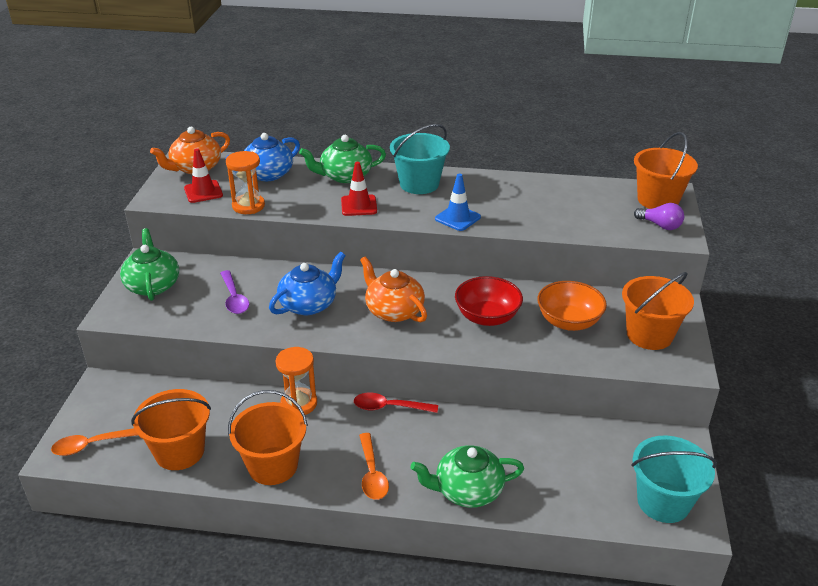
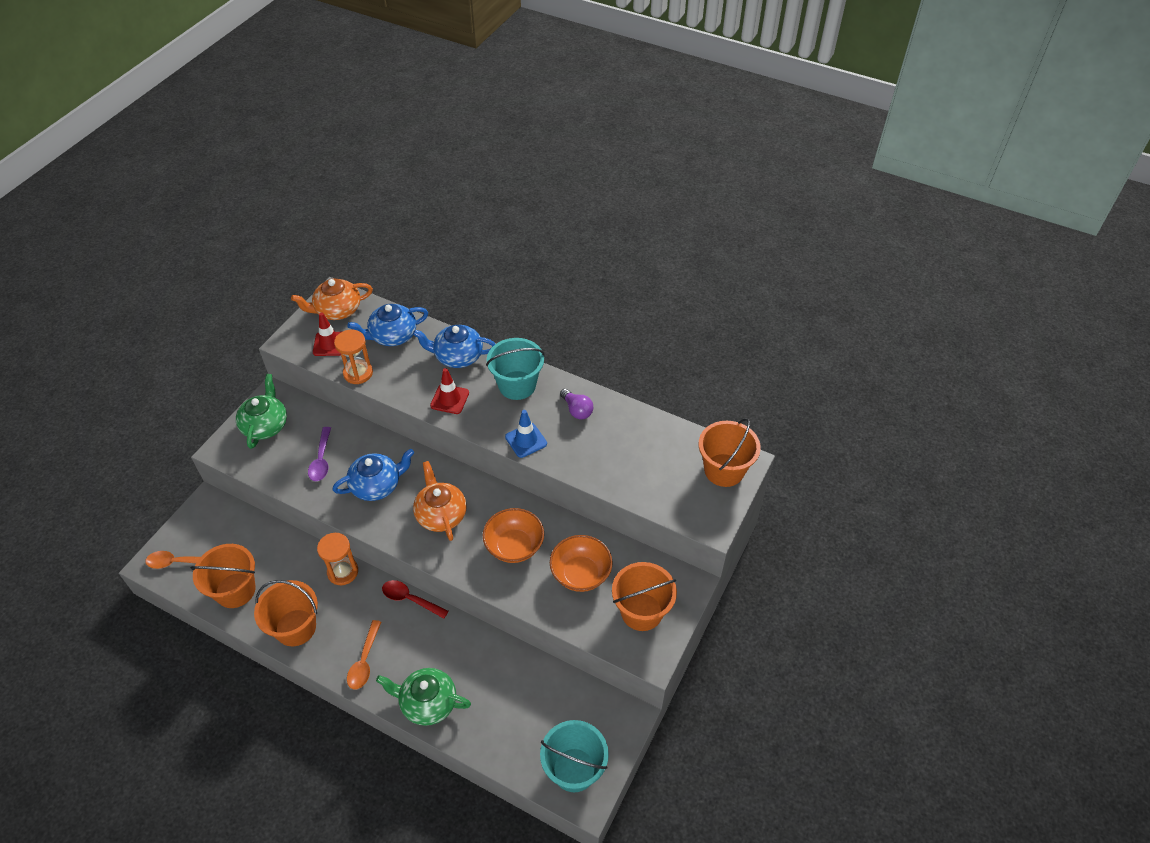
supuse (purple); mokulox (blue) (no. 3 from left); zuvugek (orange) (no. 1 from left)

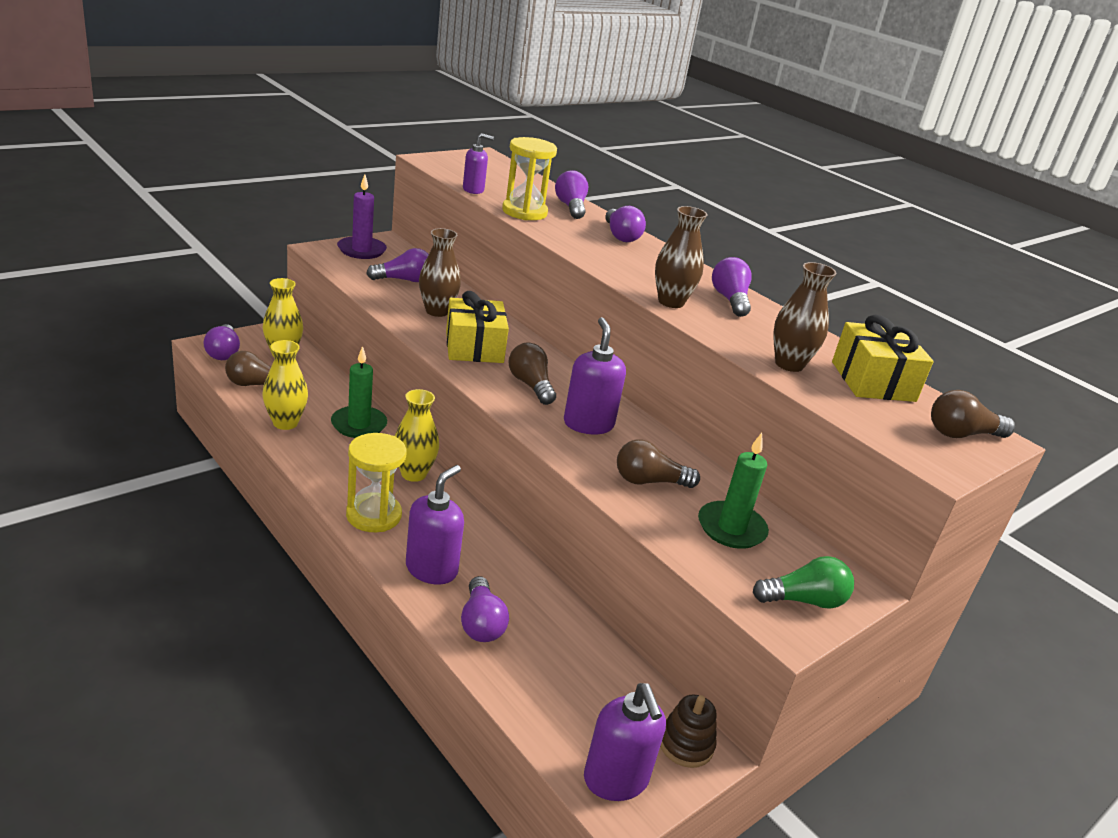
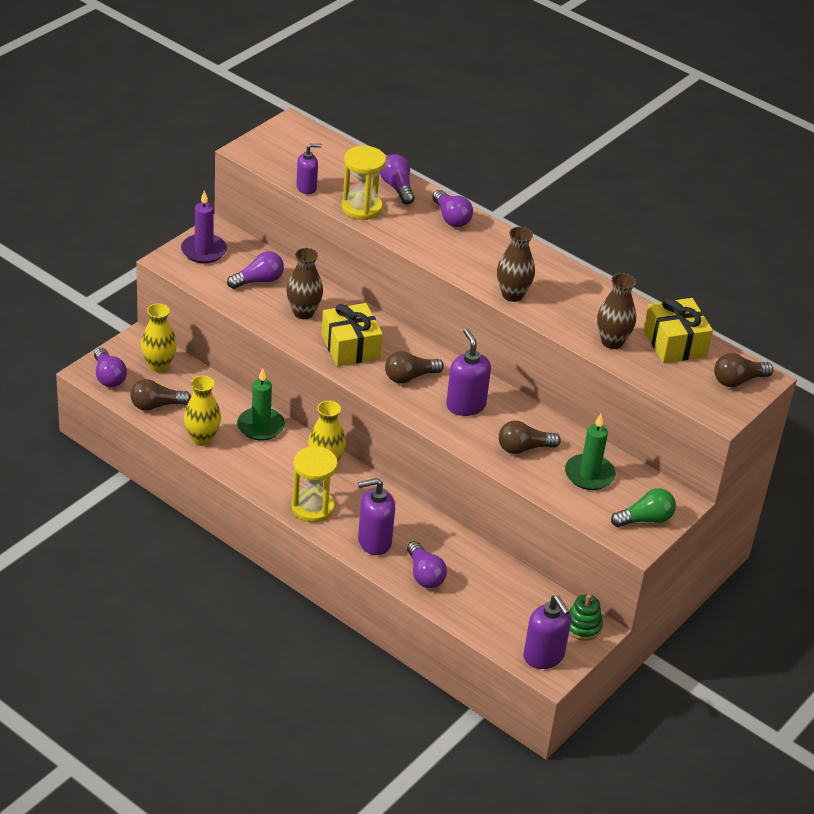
supuse (purple) (no. 6 from left in the first image); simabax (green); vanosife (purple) (no. 2 from left); supuse (brown) (no. 2 from left)

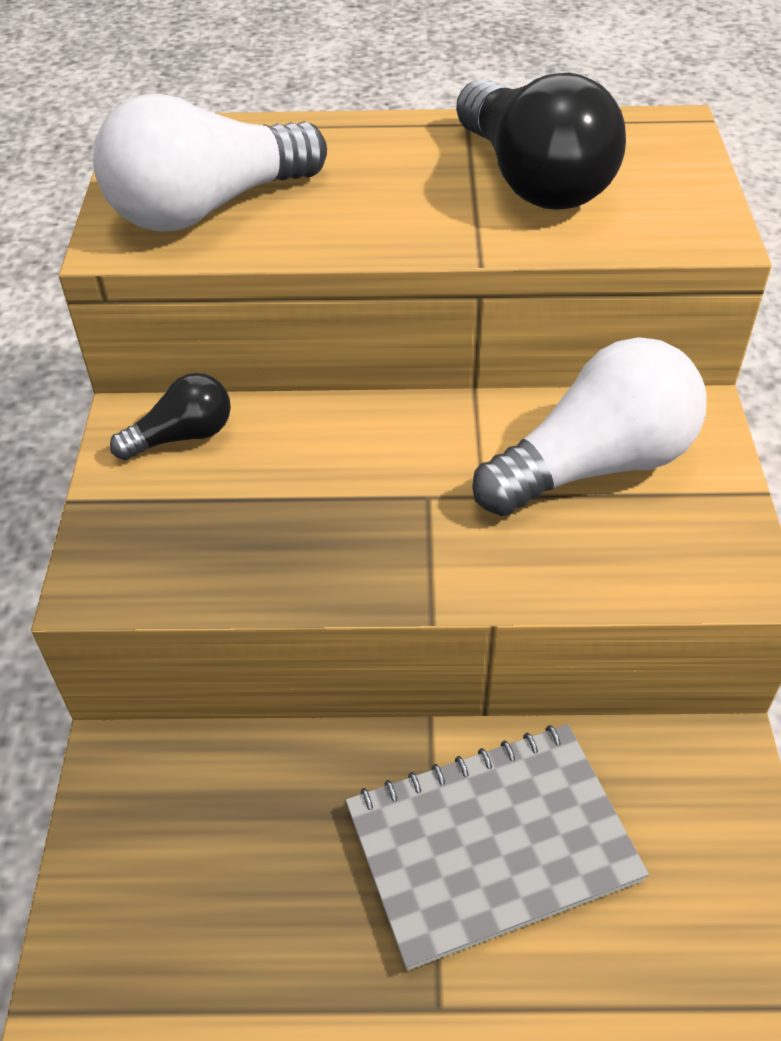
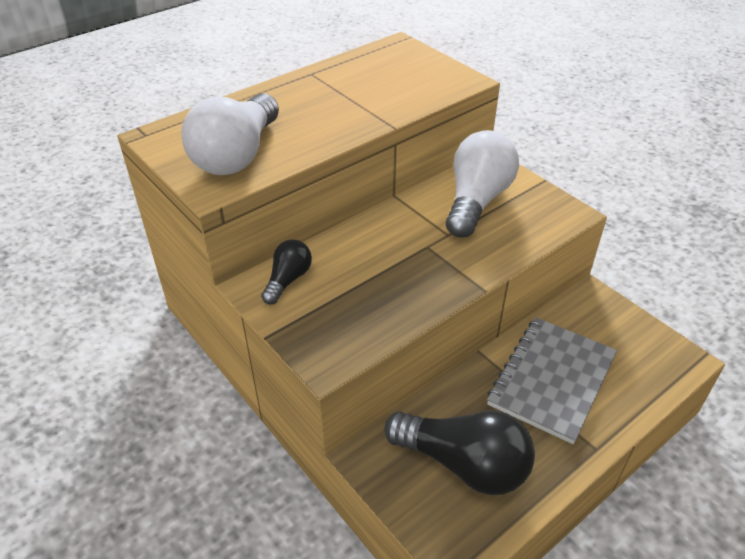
supuse (black) (no. 2 from left)

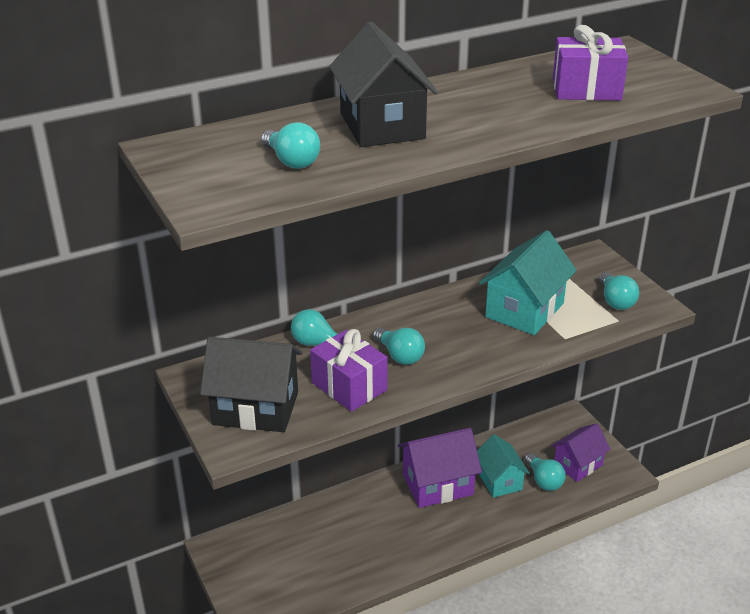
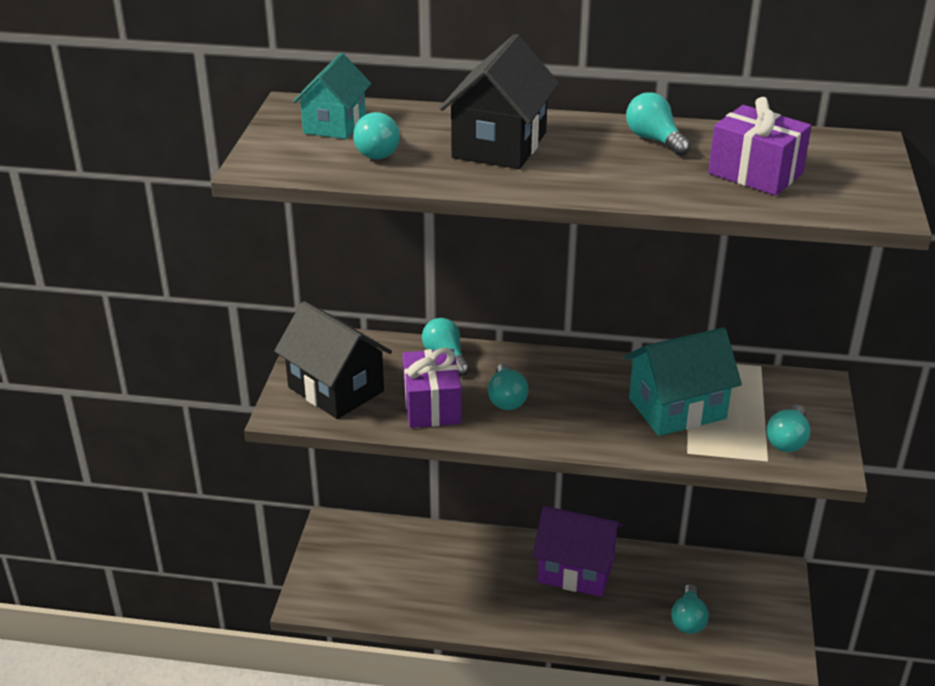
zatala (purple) (no. 2 from left in the first image); supuse (turquoise) (no. 4 from left); zatala (turquoise) (no. 1 from left)

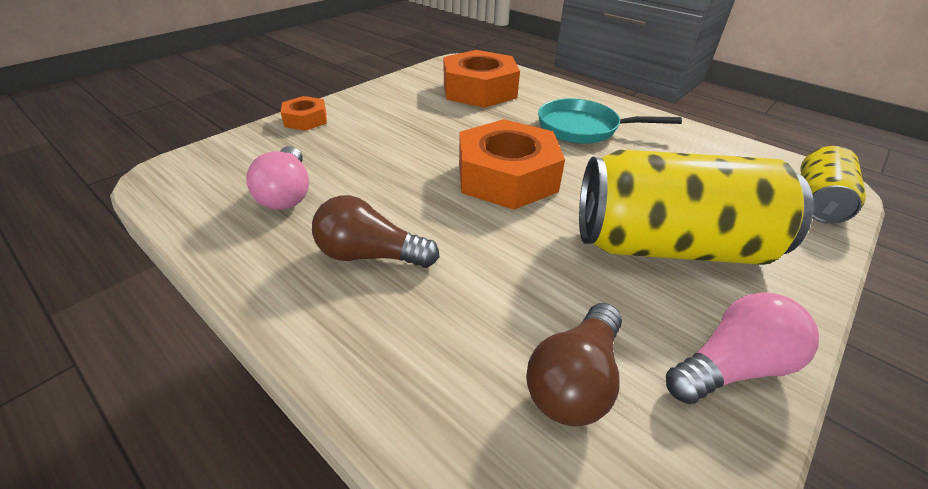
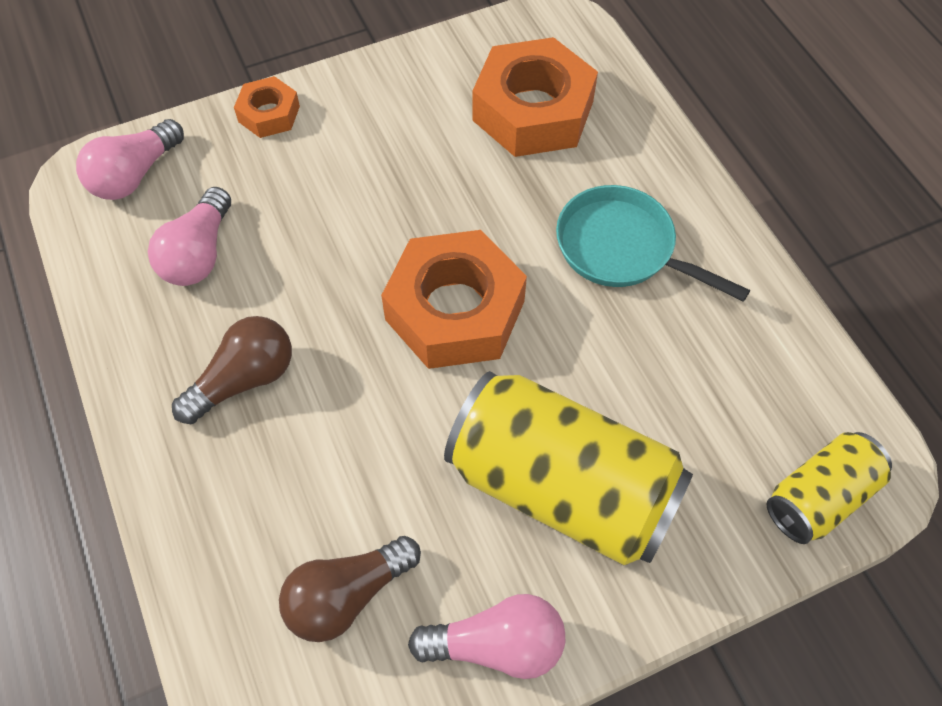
supuse (pink) (no. 1 from left); supuse (brown) (no. 1 from left)

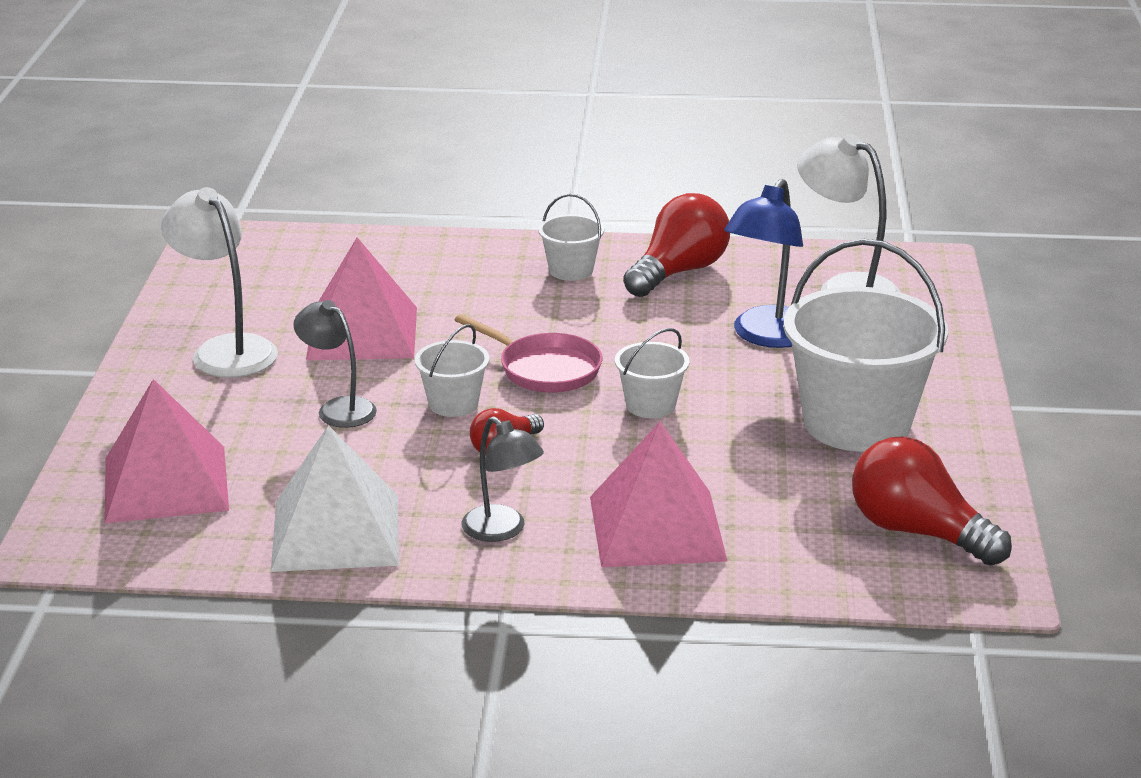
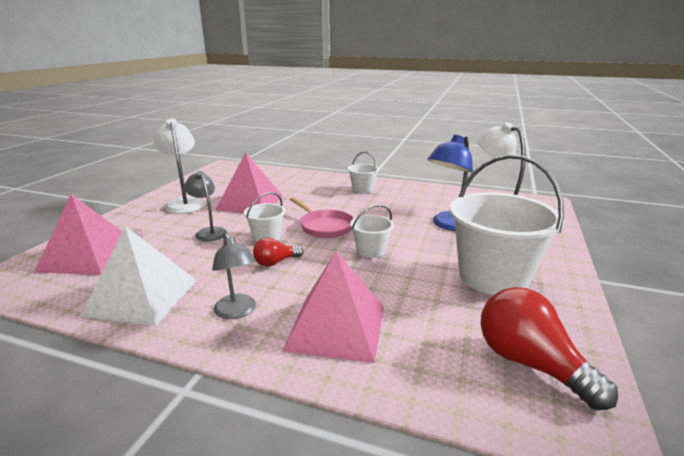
supuse (red) (no. 2 from left in the first image)

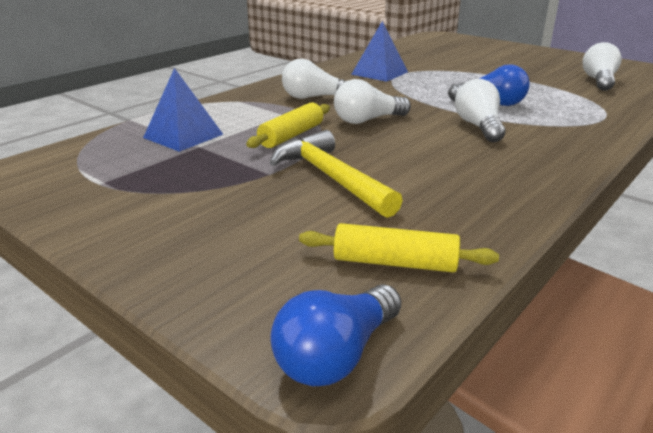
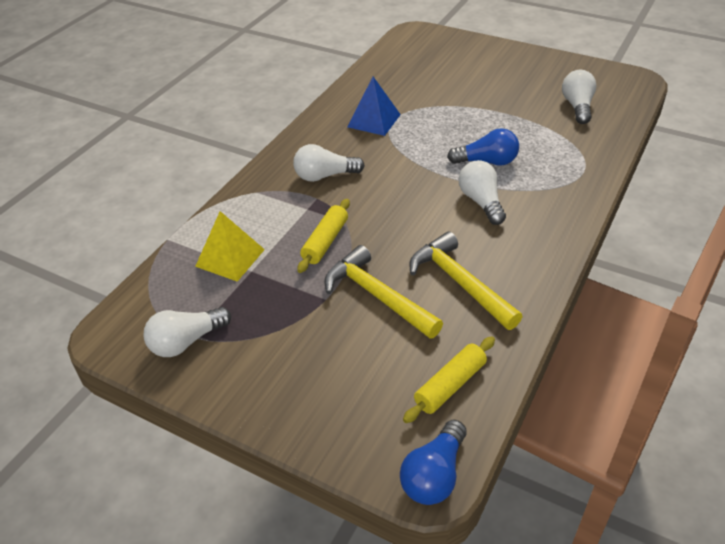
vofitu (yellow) (no. 2 from left); supuse (white) (no. 1 from left); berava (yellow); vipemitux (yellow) (no. 2 from left)

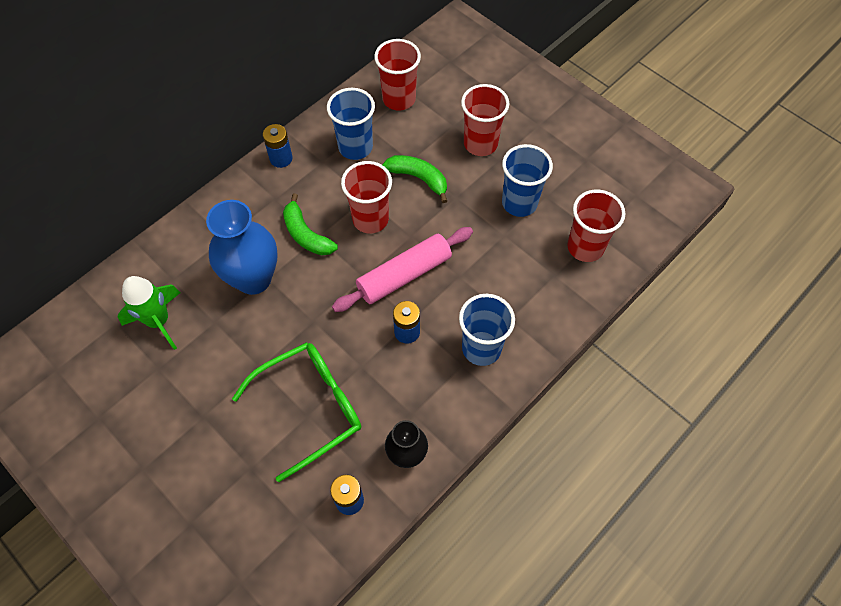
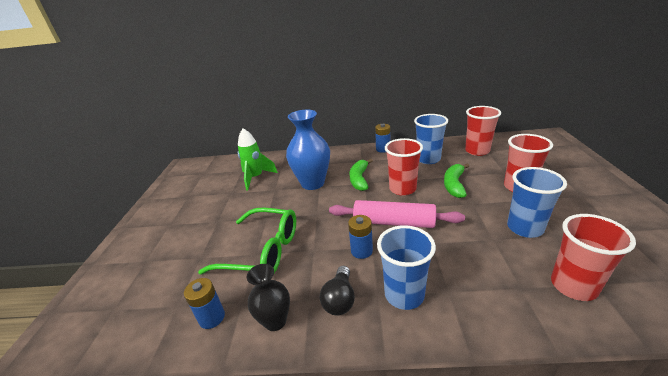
supuse (black); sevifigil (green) (no. 2 from left)

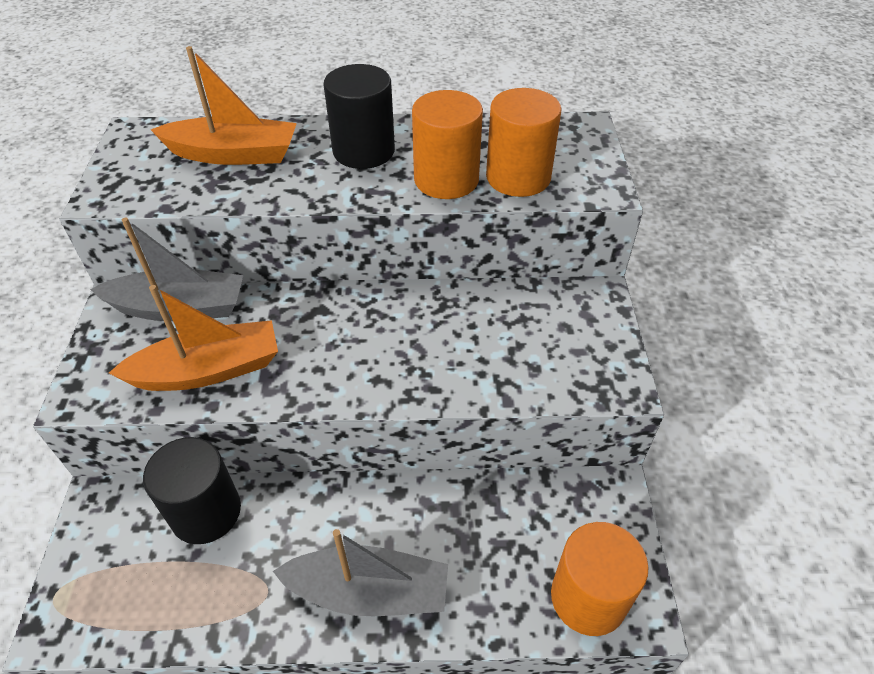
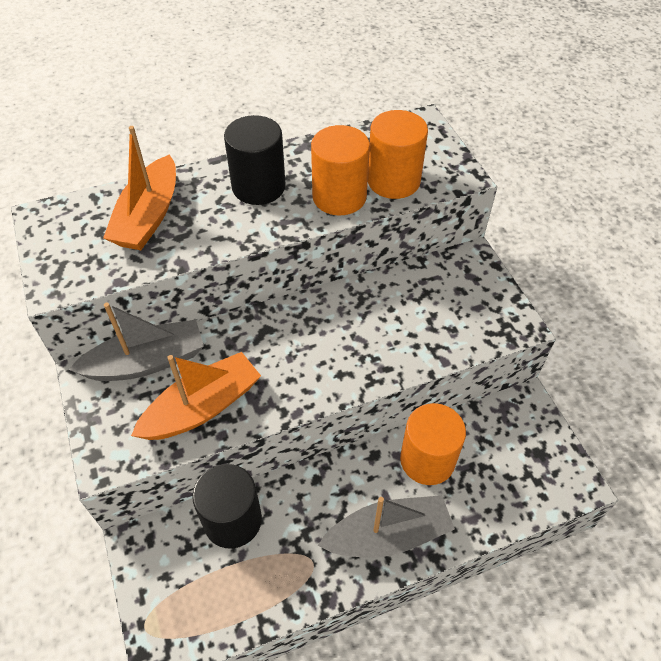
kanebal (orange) (no. 3 from left); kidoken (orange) (no. 1 from left)

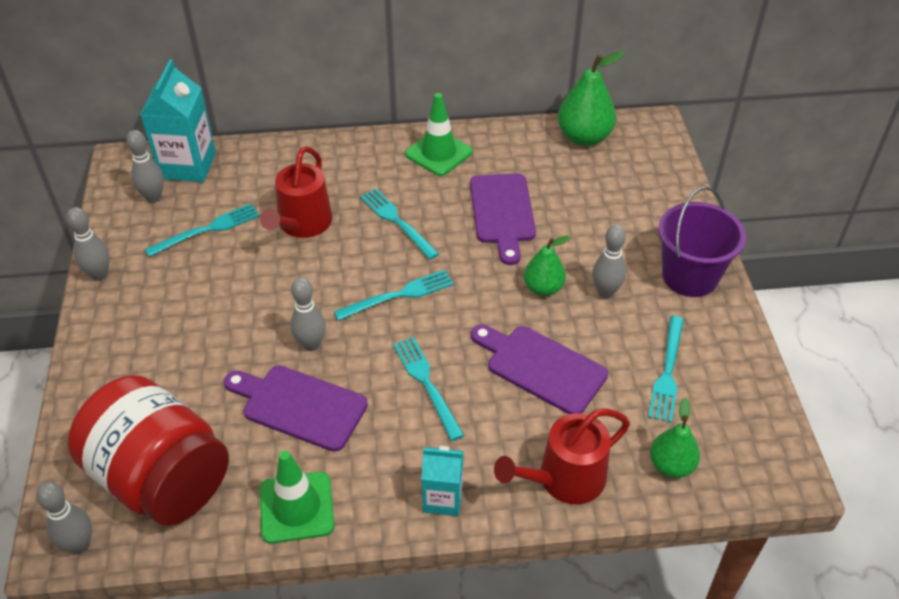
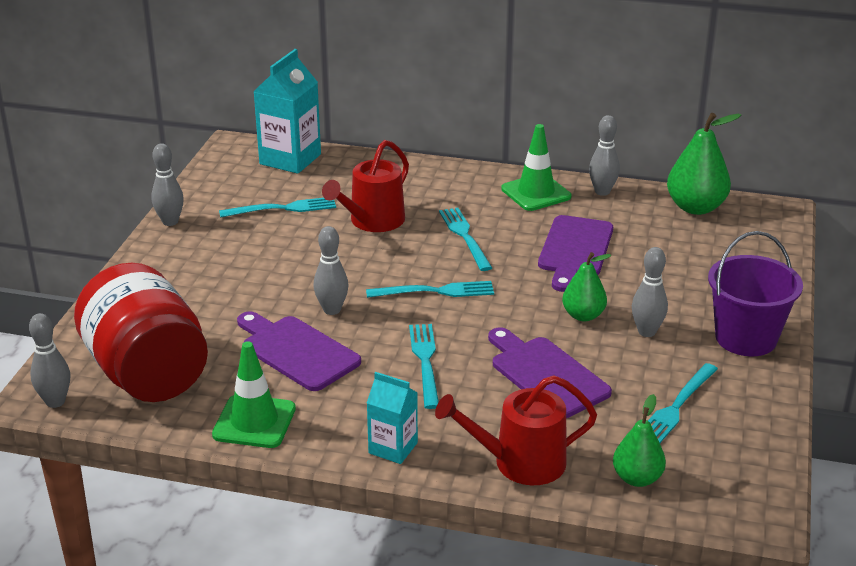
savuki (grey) (no. 4 from left)

